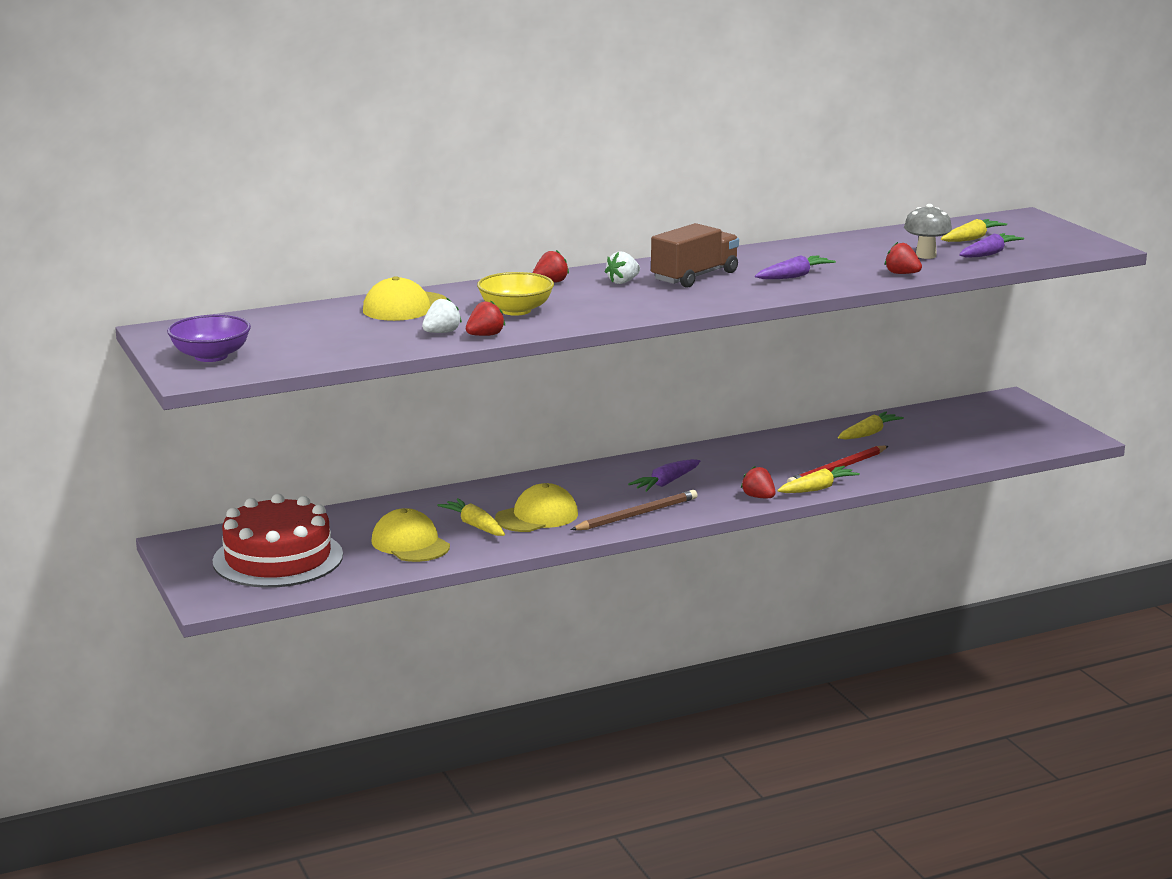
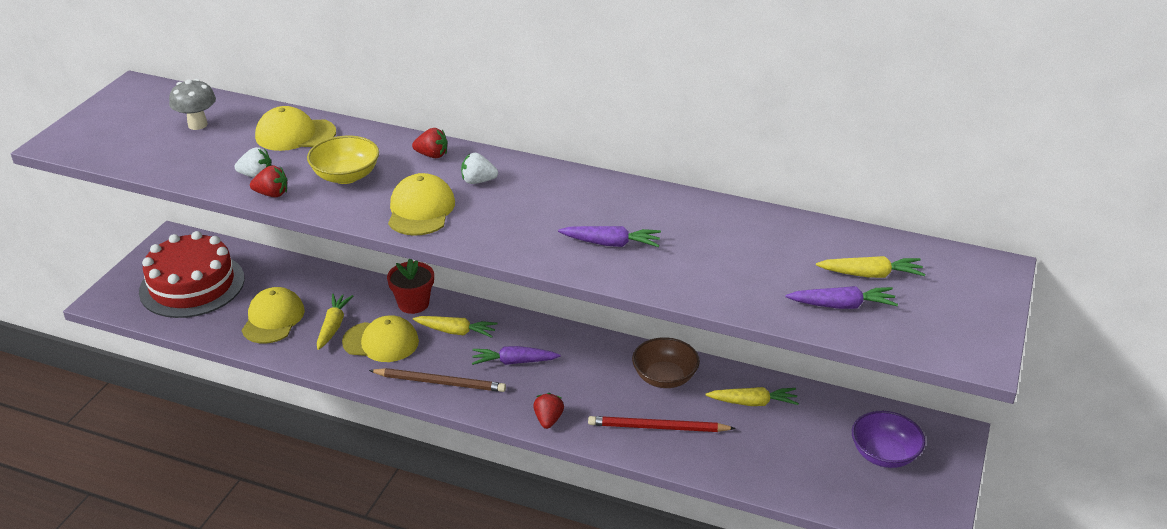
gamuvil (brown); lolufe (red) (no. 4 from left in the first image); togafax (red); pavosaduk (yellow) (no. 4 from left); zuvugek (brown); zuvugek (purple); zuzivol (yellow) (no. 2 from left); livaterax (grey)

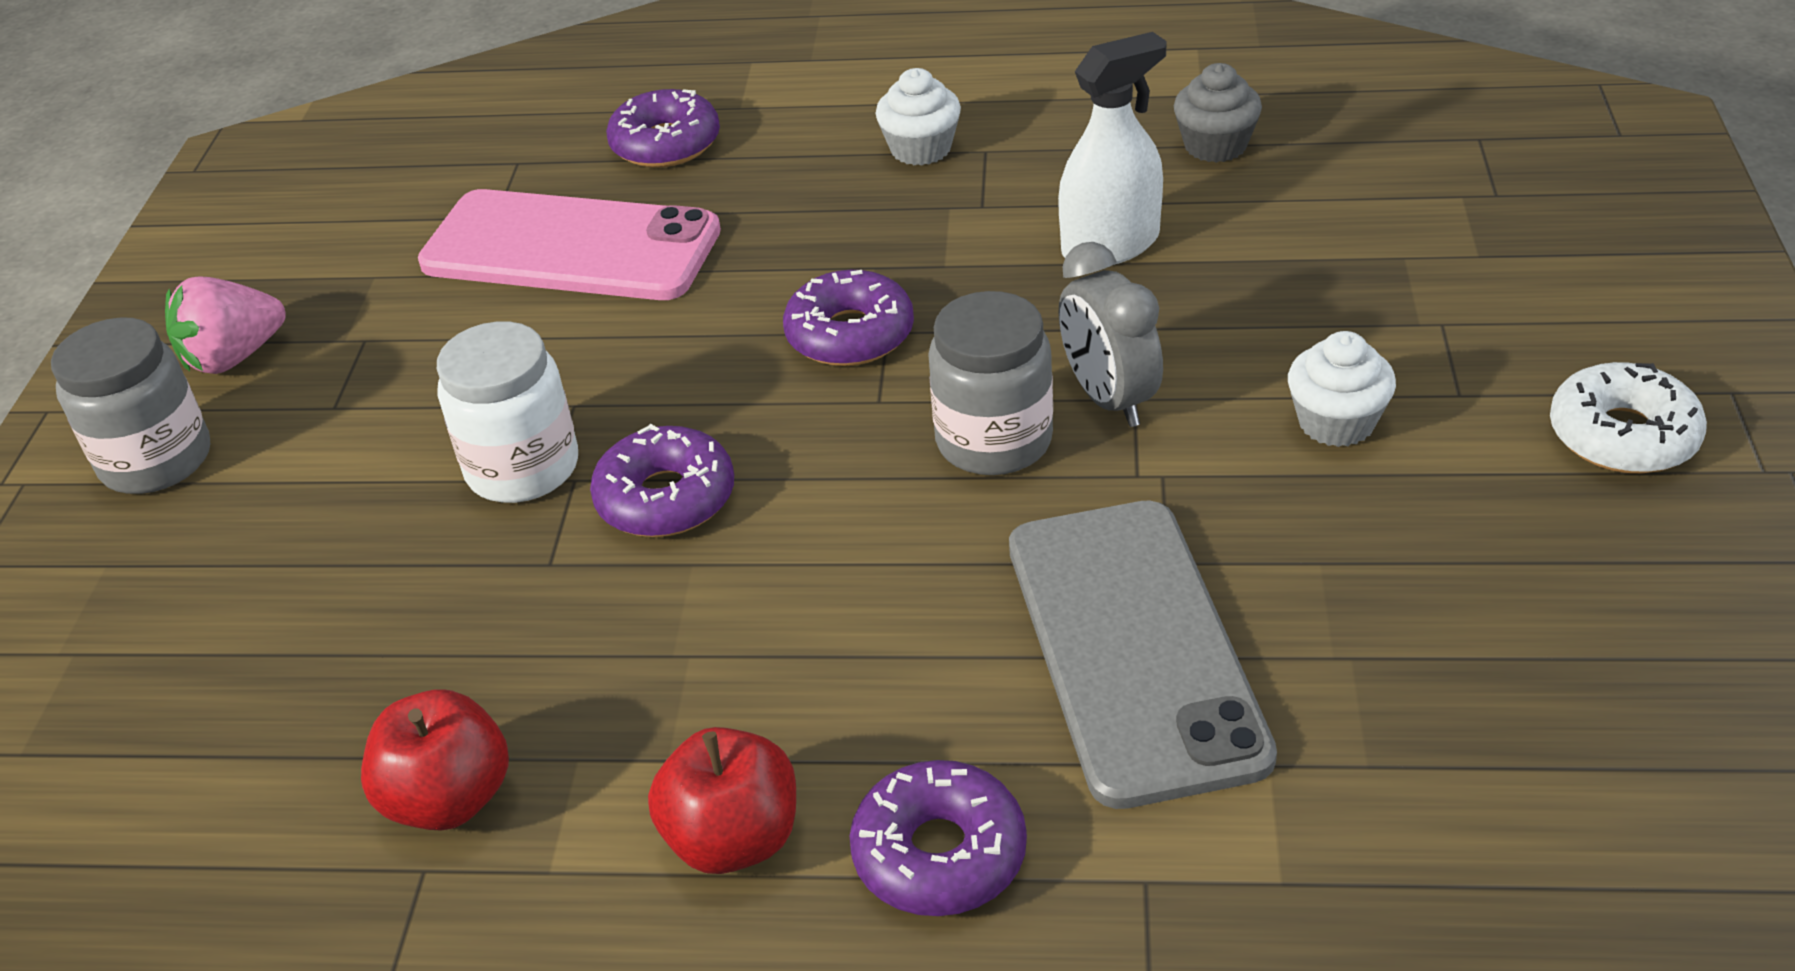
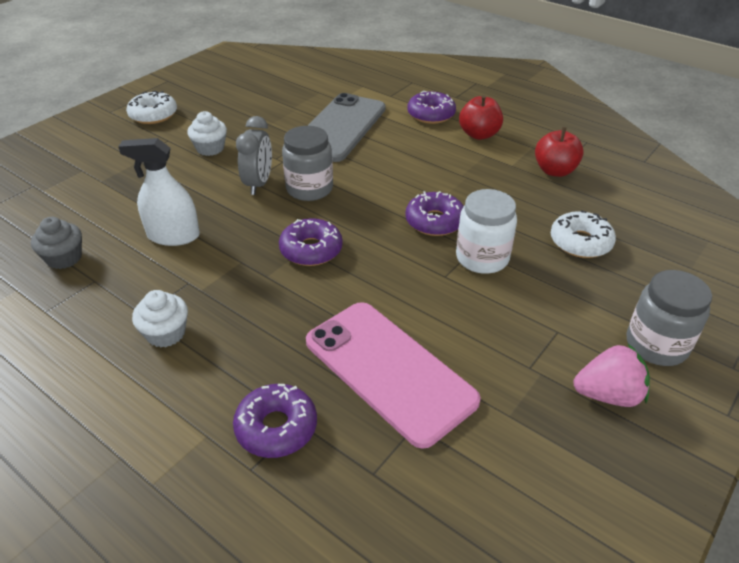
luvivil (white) (no. 2 from left)

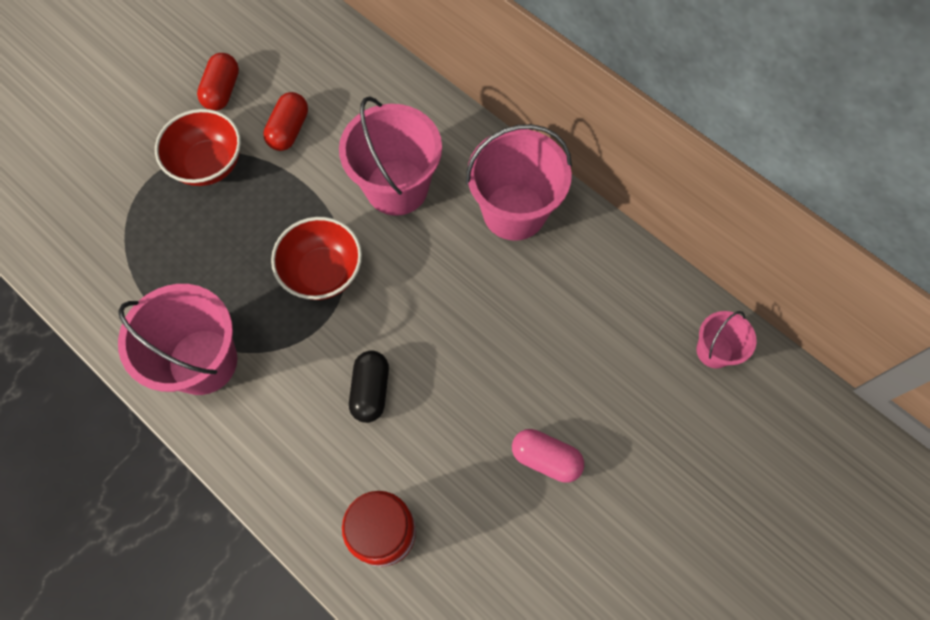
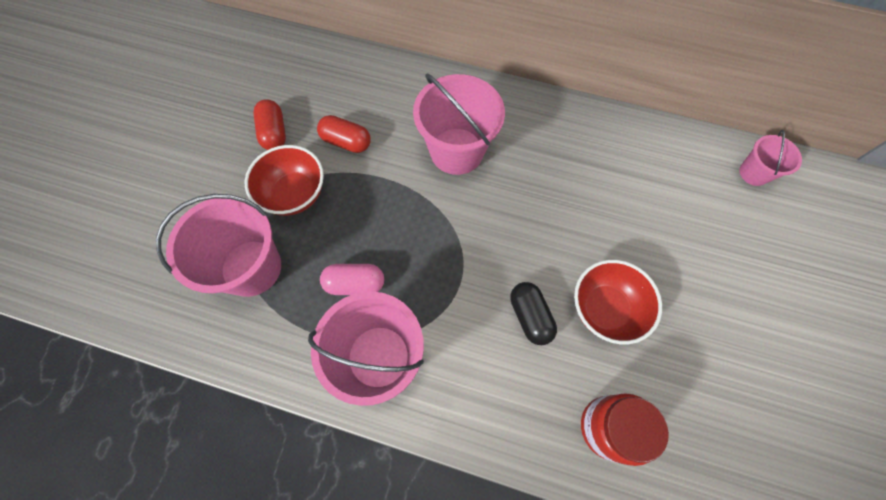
zuvugek (red) (no. 2 from left); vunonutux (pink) (no. 1 from left); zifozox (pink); zifozox (red) (no. 2 from left)

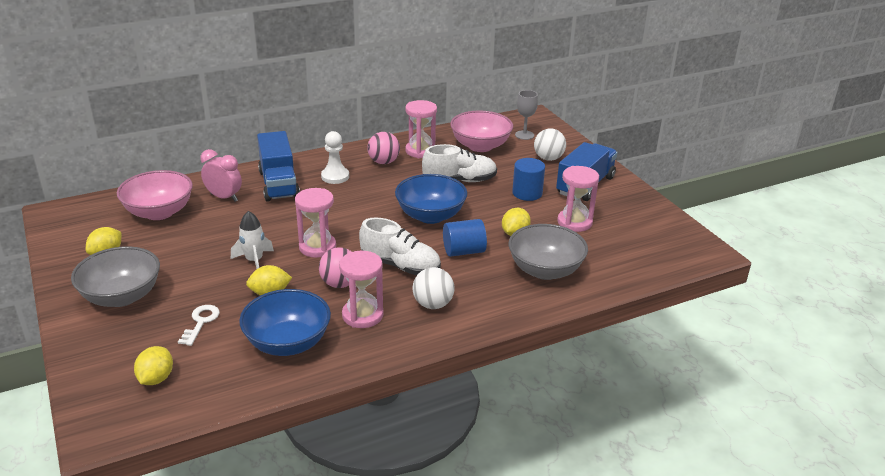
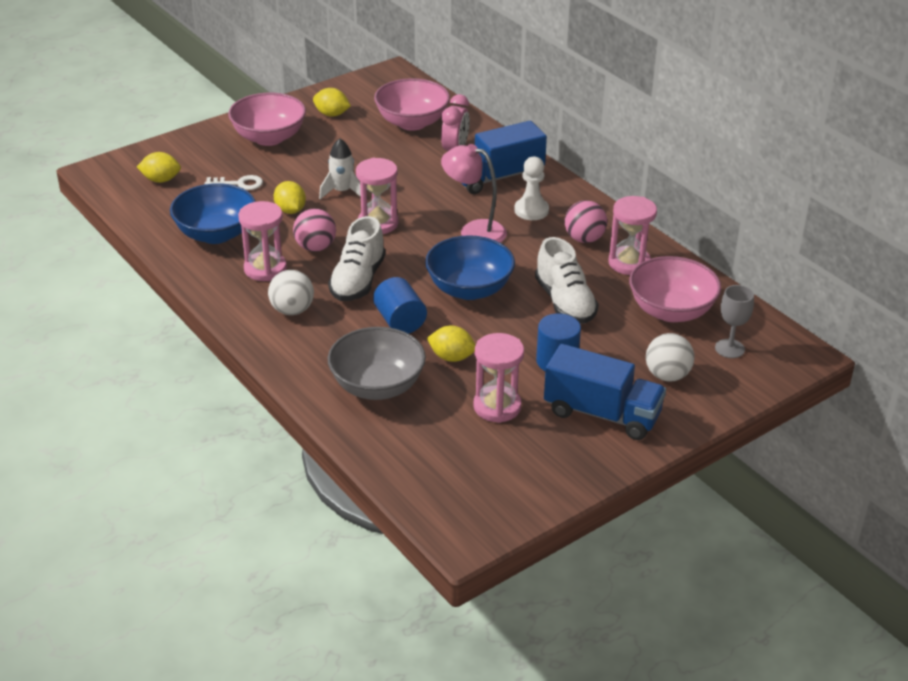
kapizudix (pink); zuvugek (pink) (no. 1 from left)

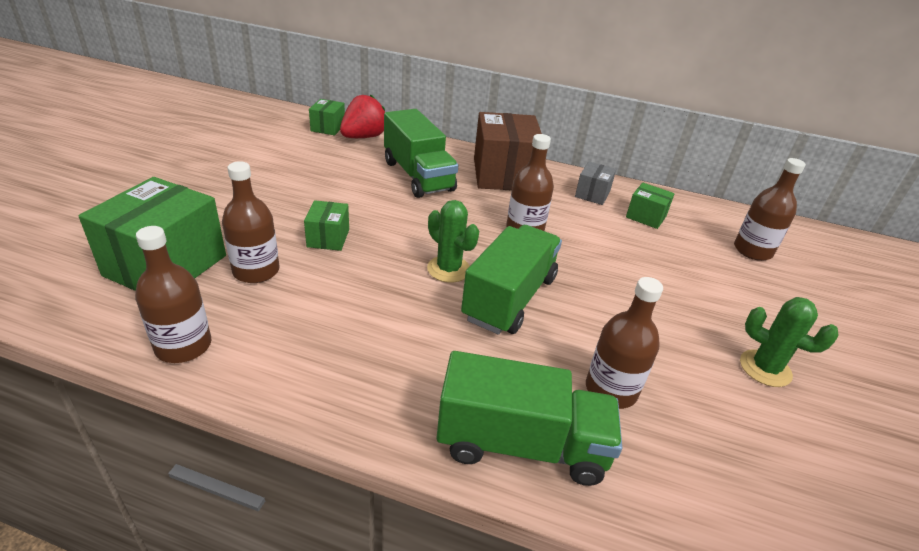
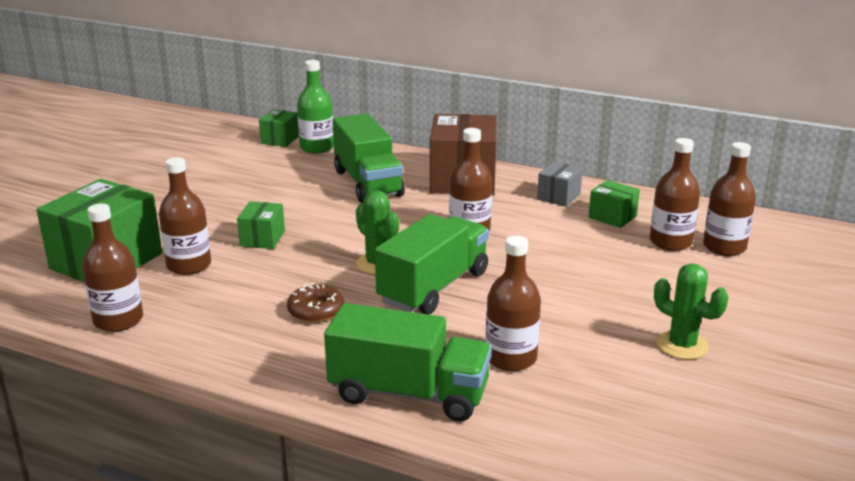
luvivil (brown); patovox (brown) (no. 5 from left); patovox (green)

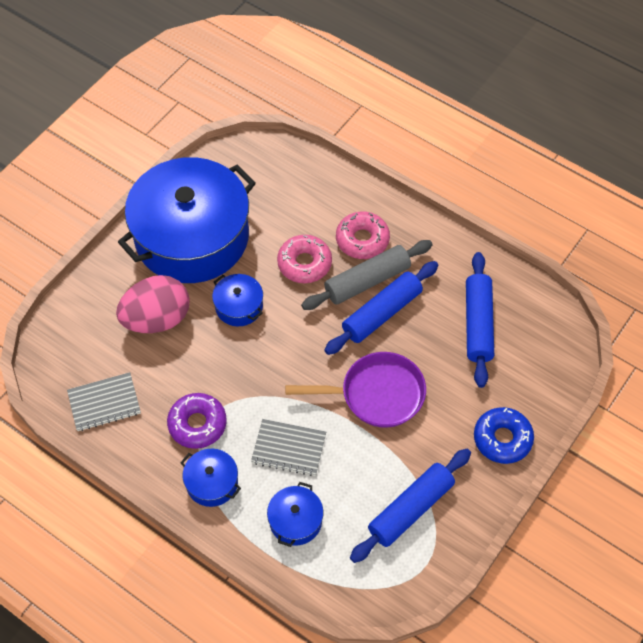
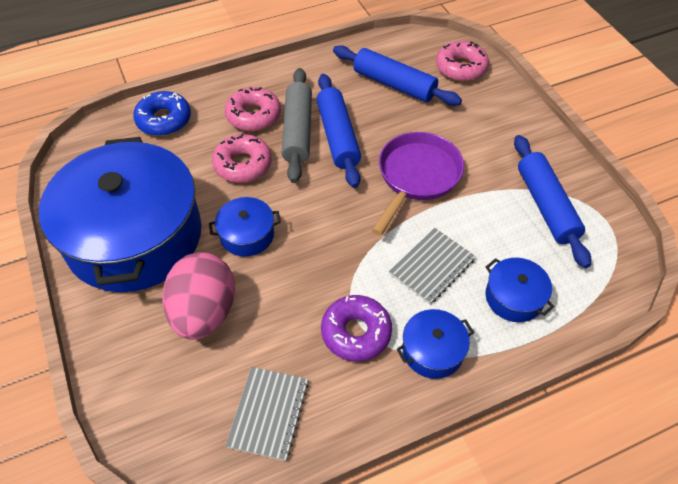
luvivil (pink) (no. 3 from left); luvivil (blue)

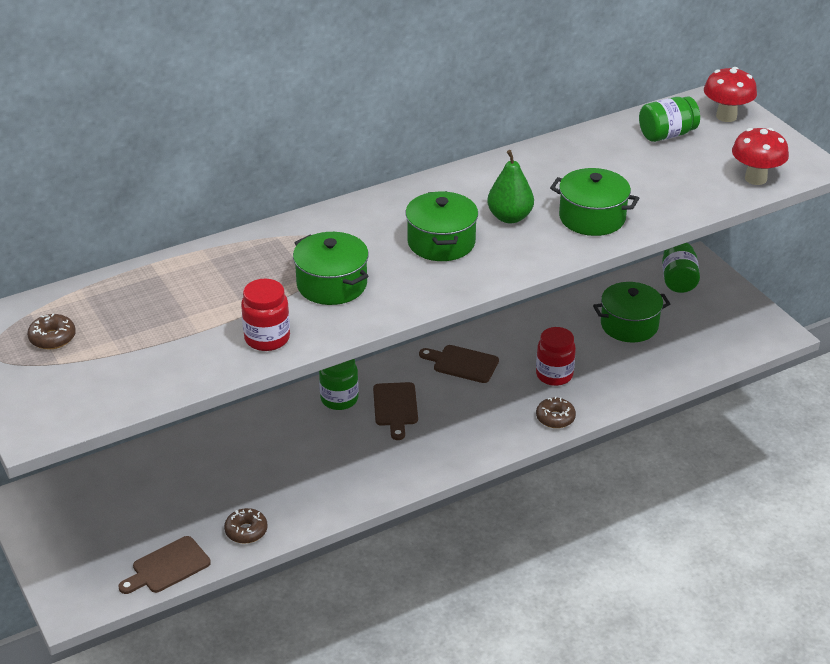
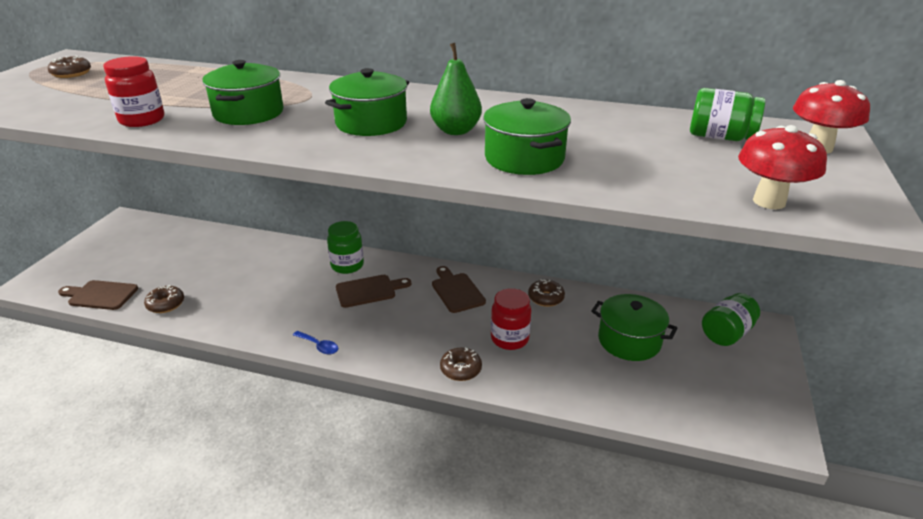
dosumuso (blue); luvivil (brown) (no. 4 from left); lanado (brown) (no. 2 from left)

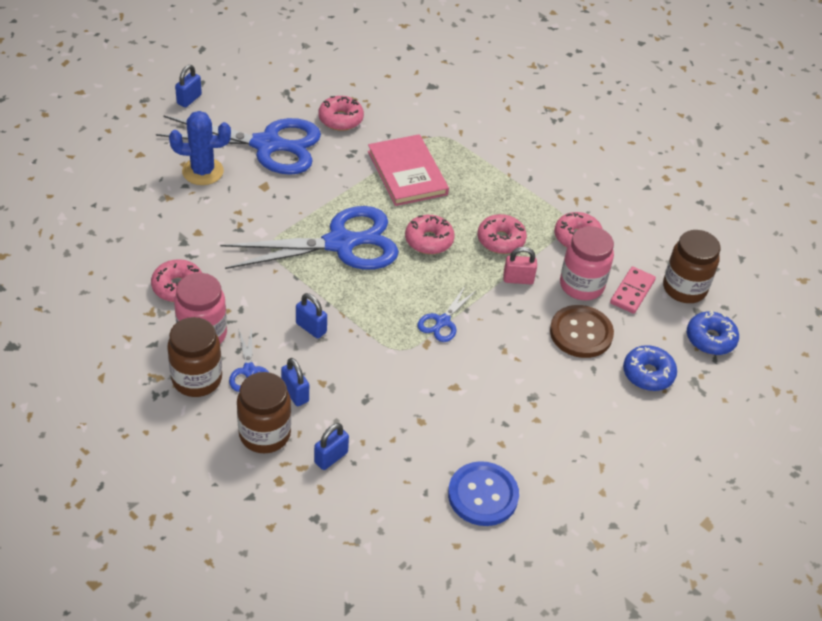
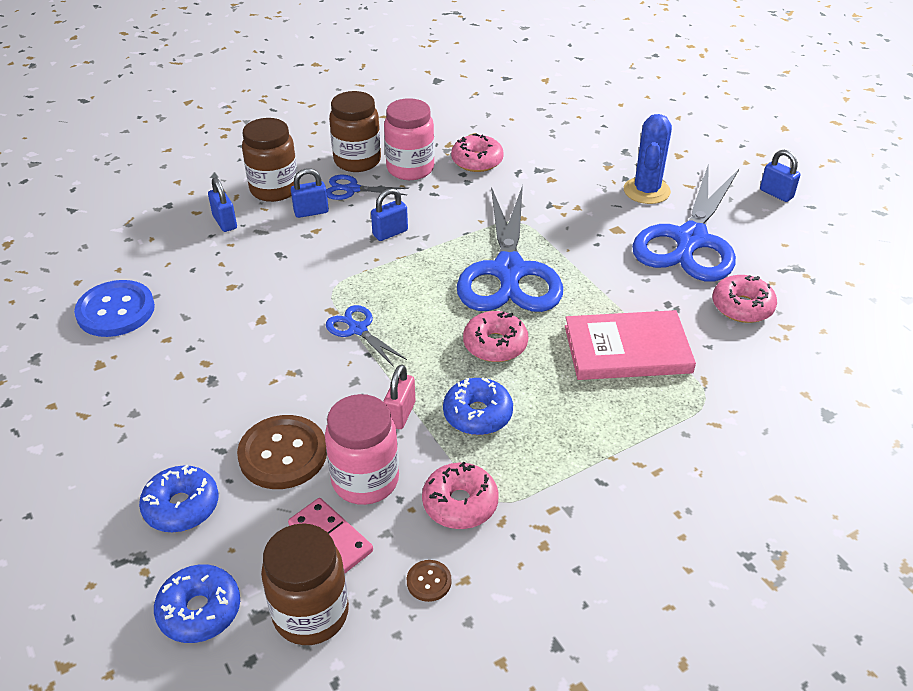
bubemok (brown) (no. 2 from left); luvivil (blue) (no. 3 from left)

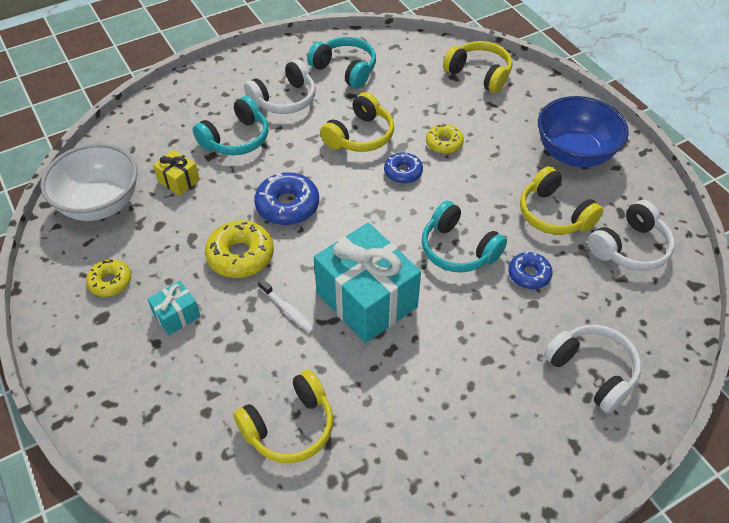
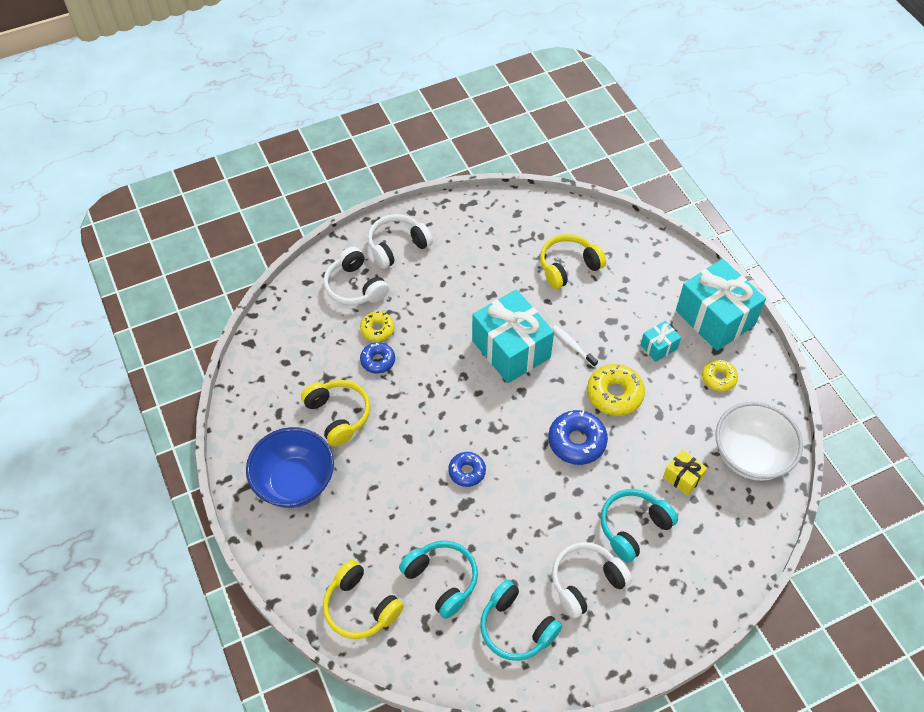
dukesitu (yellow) (no. 2 from left in the first image); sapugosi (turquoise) (no. 3 from left); dukesitu (turquoise) (no. 1 from left); luvivil (yellow) (no. 1 from left); dukesitu (white) (no. 2 from left)

